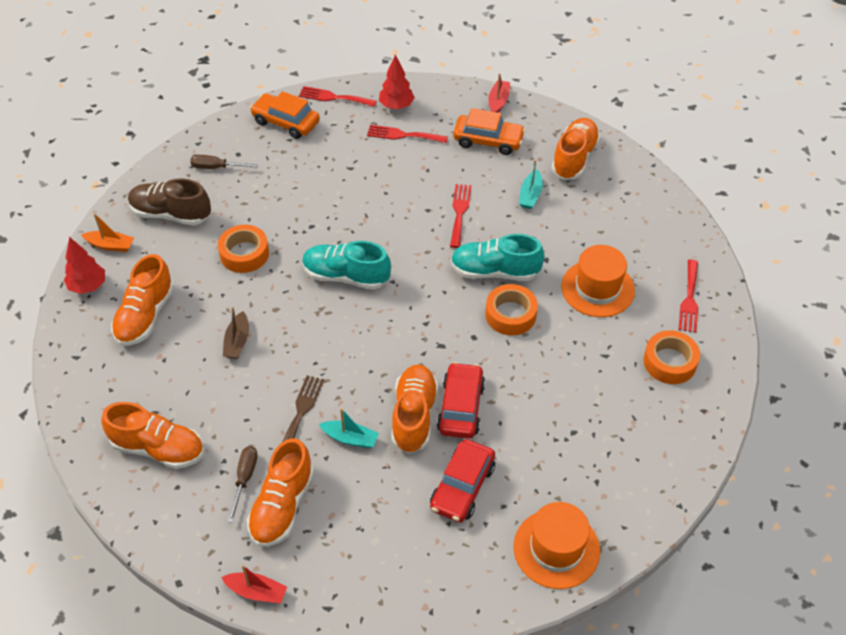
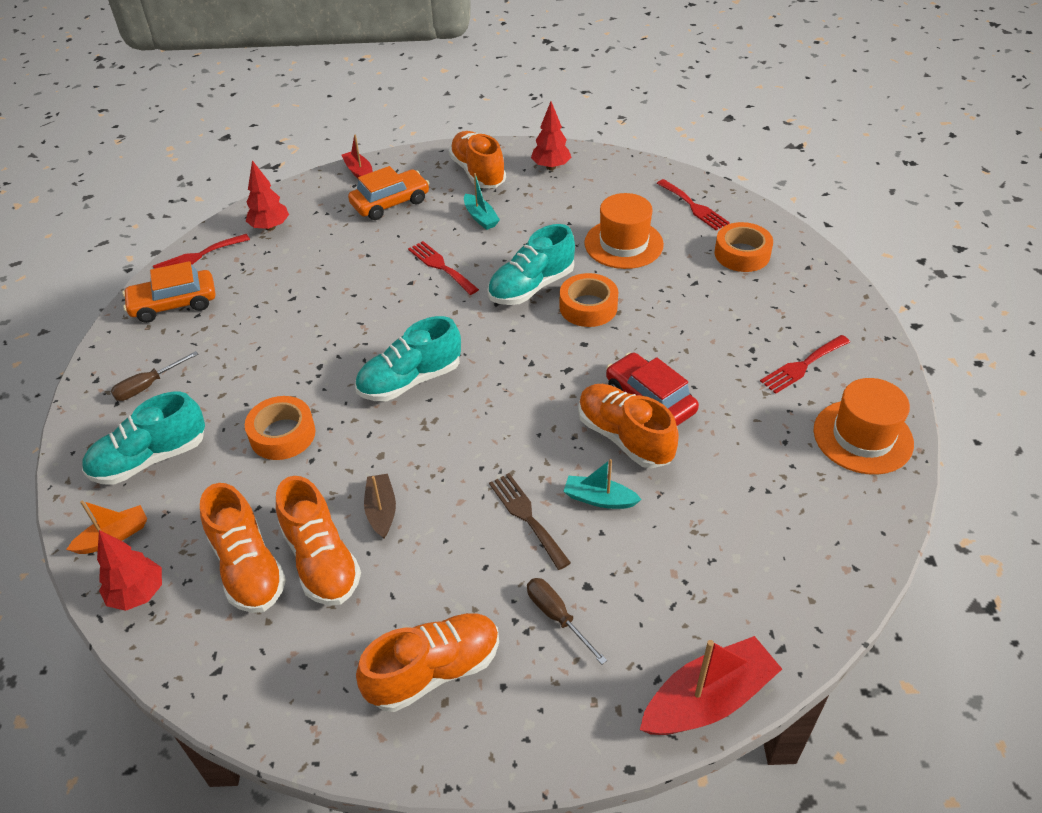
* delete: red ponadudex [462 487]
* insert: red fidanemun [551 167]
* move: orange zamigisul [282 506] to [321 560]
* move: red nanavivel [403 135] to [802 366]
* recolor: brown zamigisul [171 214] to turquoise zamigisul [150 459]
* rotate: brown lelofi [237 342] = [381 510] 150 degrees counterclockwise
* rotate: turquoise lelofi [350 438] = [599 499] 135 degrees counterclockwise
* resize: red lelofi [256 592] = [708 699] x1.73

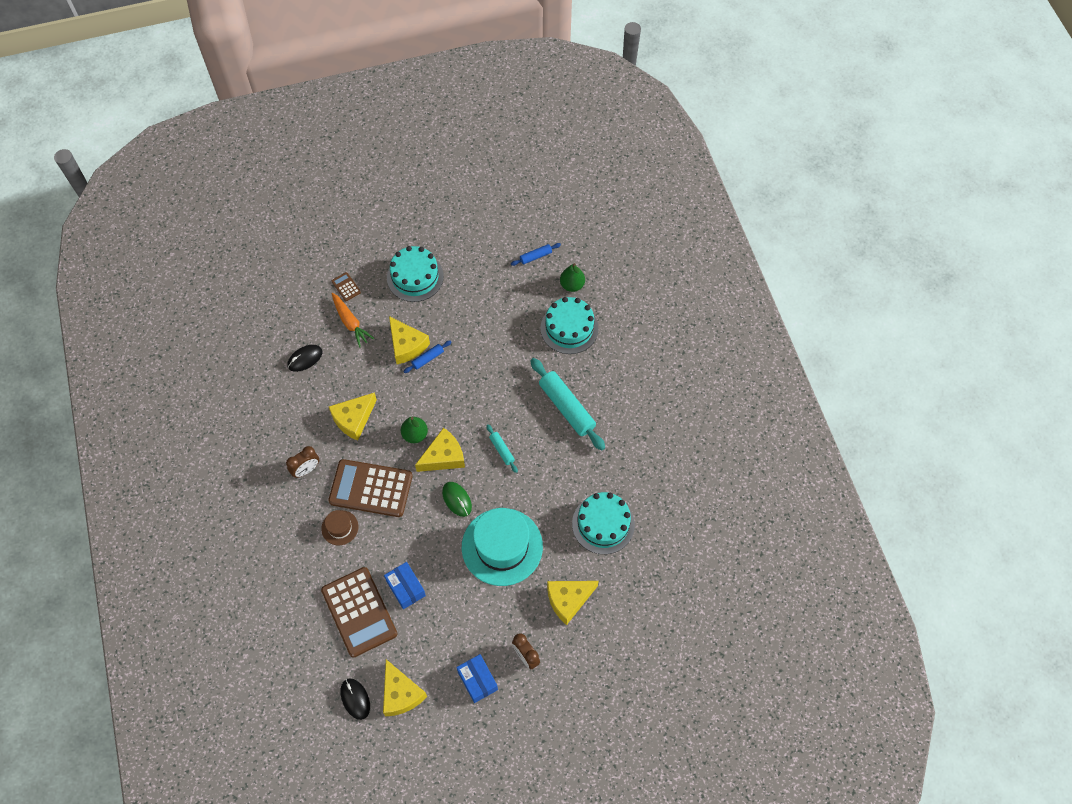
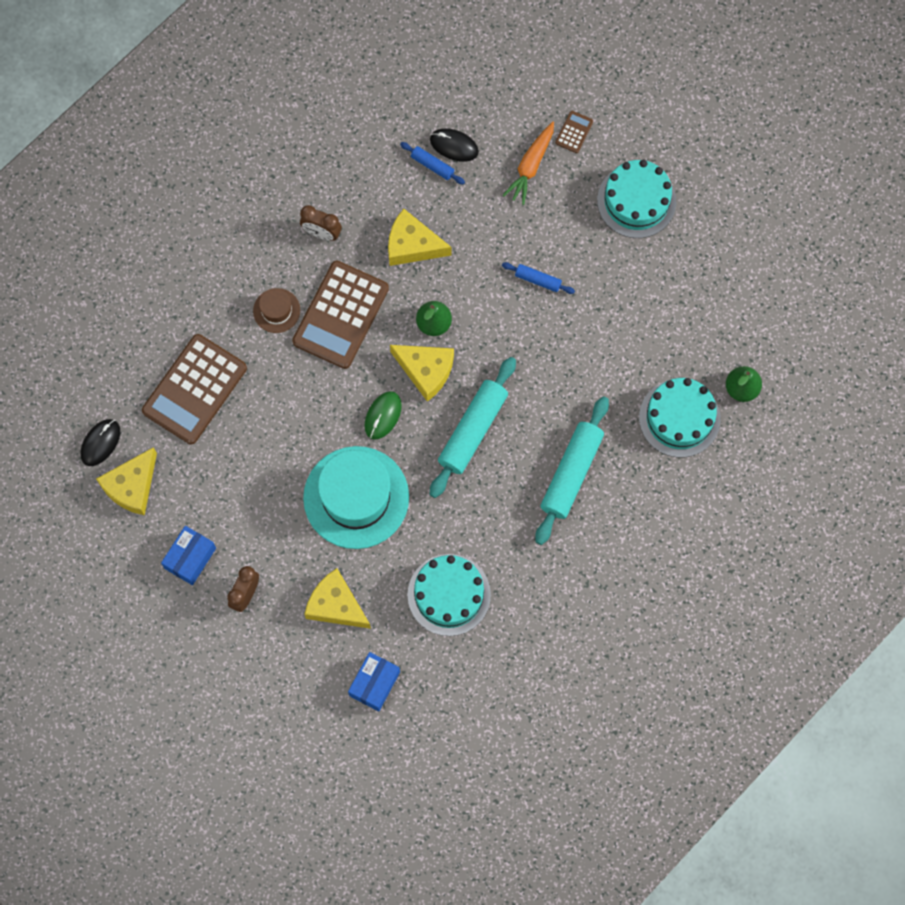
* delete: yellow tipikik [406 345]
* move: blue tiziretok [406 588] to [374 683]
* move: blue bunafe [535 256] to [432 165]
* rotate: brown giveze [371 488] = [341 315] 135 degrees counterclockwise
* resize: turquoise bunafe [501 450] = [472 430] x2.06

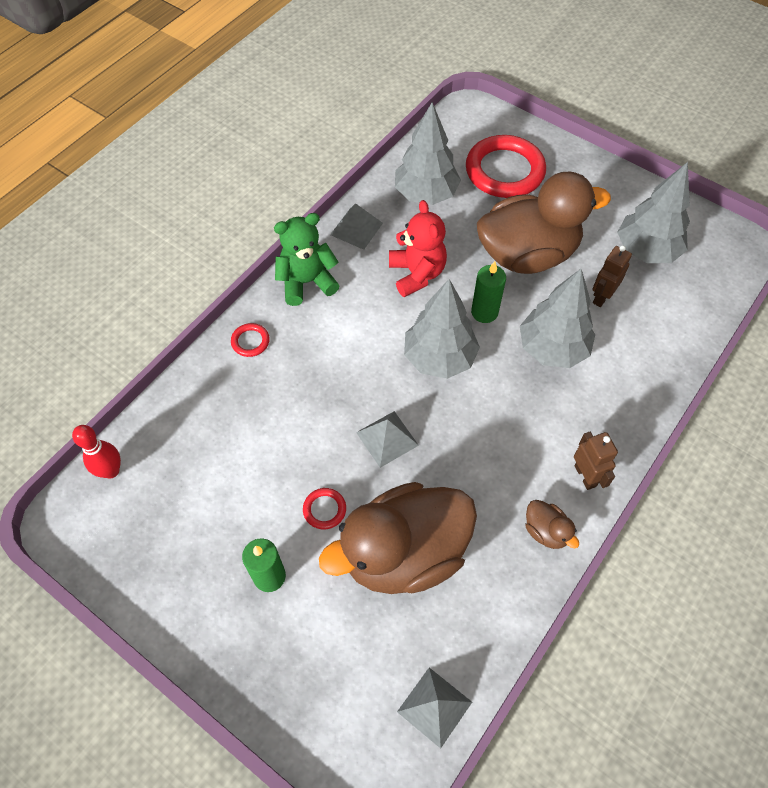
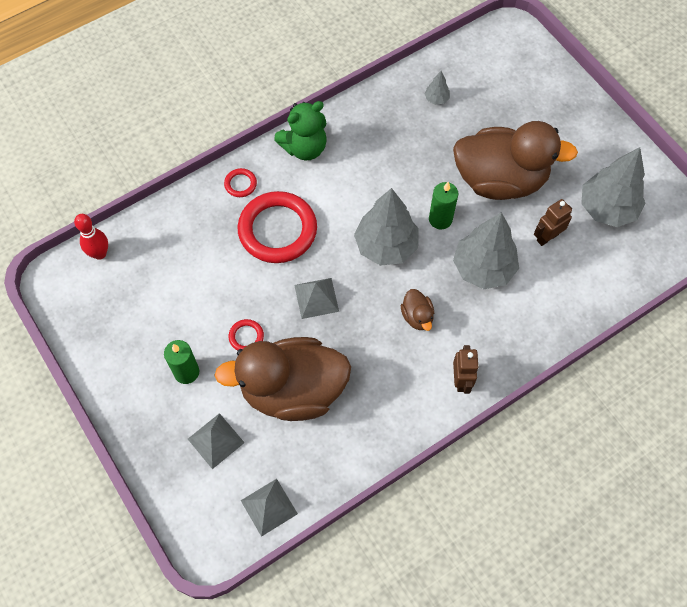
* delete: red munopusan [417 274]
* move: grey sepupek [356 229] to [216 440]
* move: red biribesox [504 171] to [277 230]
* move: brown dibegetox [546 531] to [417 316]
* rotate: green munopusan [307 282] = [304 148] 150 degrees clockwise
* resize: grey fidanemun [426 194] = [436 99] x0.43

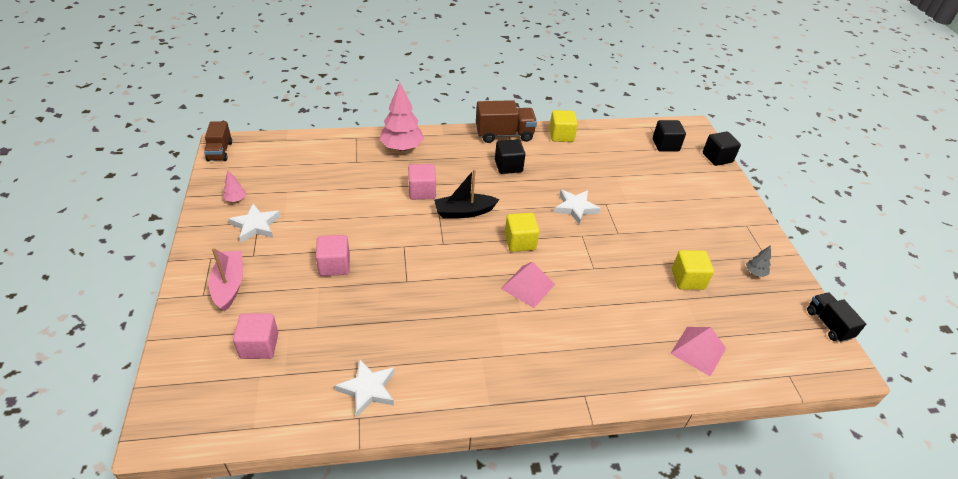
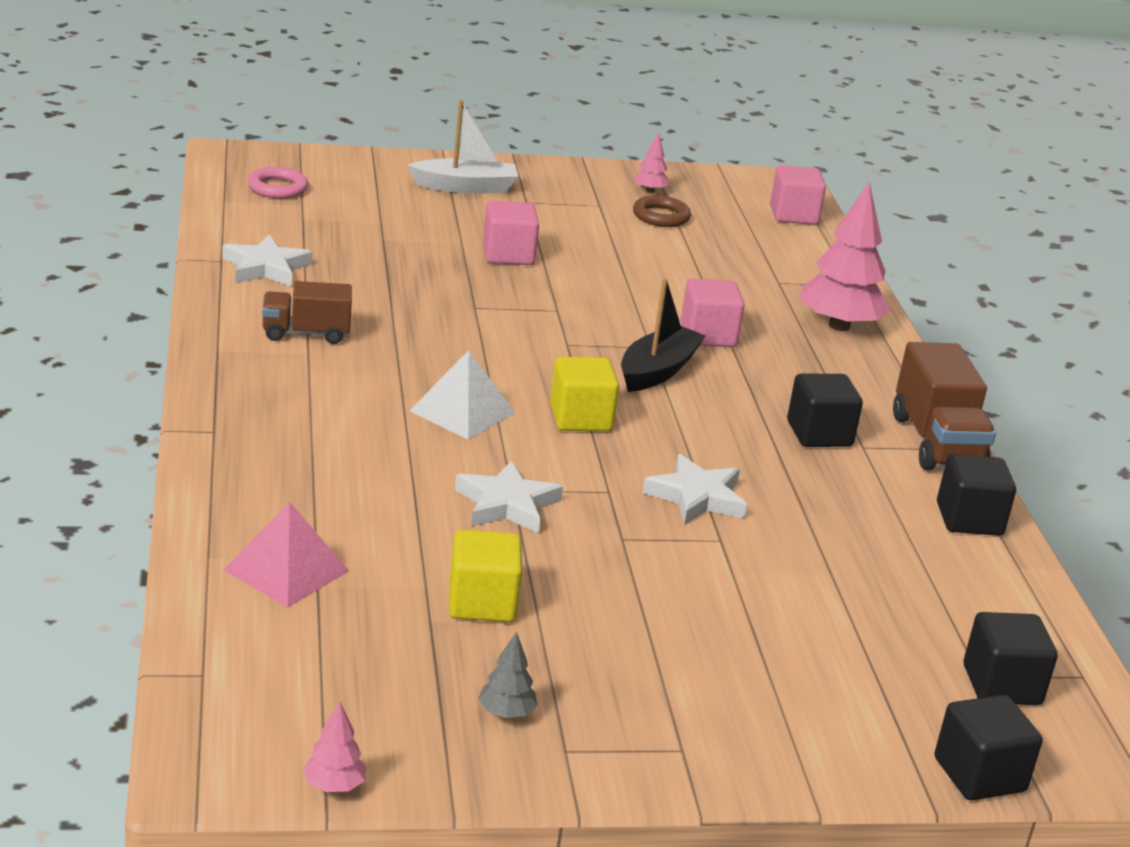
* insert: pink biribesox [277 188]
* insert: brown biribesox [661 216]
* move: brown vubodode [220 151] to [305 333]
* move: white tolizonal [256 225] to [507 504]
* move: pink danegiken [259 346] to [793 215]
* replace: black vubodode [828 324] to pink fidanemun [334 786]
* recolor: pink lelofi [229 285] to white lelofi [465 187]
* recolor: pink sepupek [528 286] to white sepupek [462 411]
* recolor: yellow danegiken [561 135] to black danegiken [969 519]
* rotate: black lelofi [464 212] = [657 371] 45 degrees clockwise

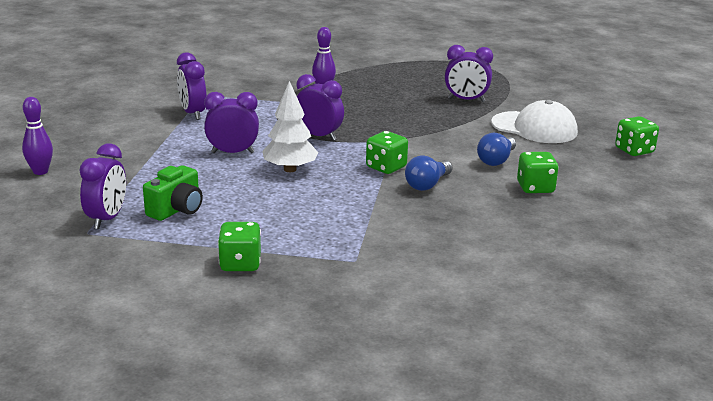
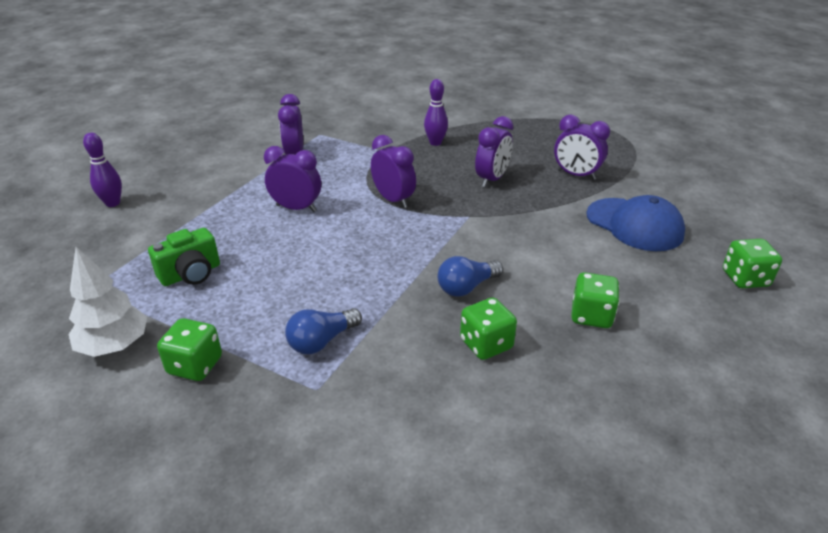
* move: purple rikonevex [107 219] to [492 179]
* move: white fidanemun [290 169] to [115 346]
* move: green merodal [386 167] to [486 344]
* move: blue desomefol [496 160] to [322 341]
* recolor: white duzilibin [534 128] to blue duzilibin [634 225]

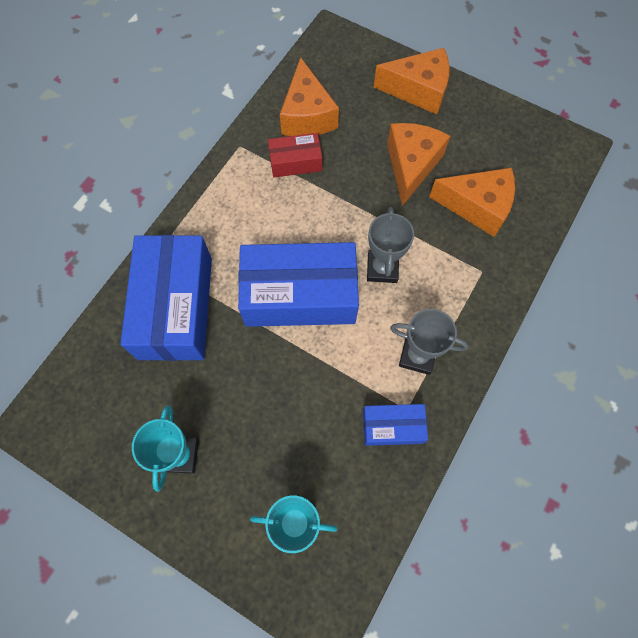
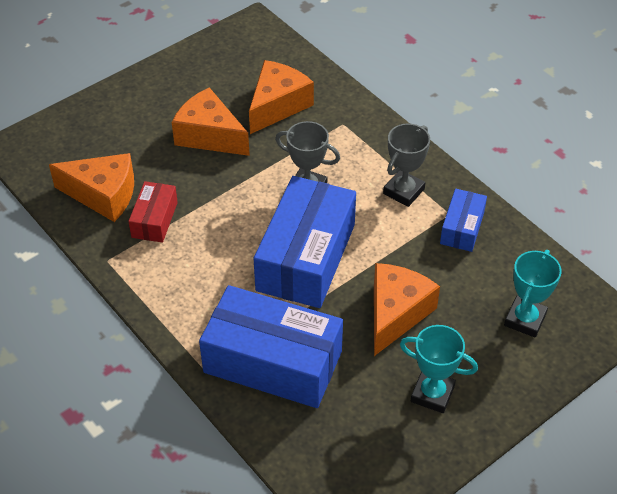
* move: orange tipikik [418 90] to [396 314]

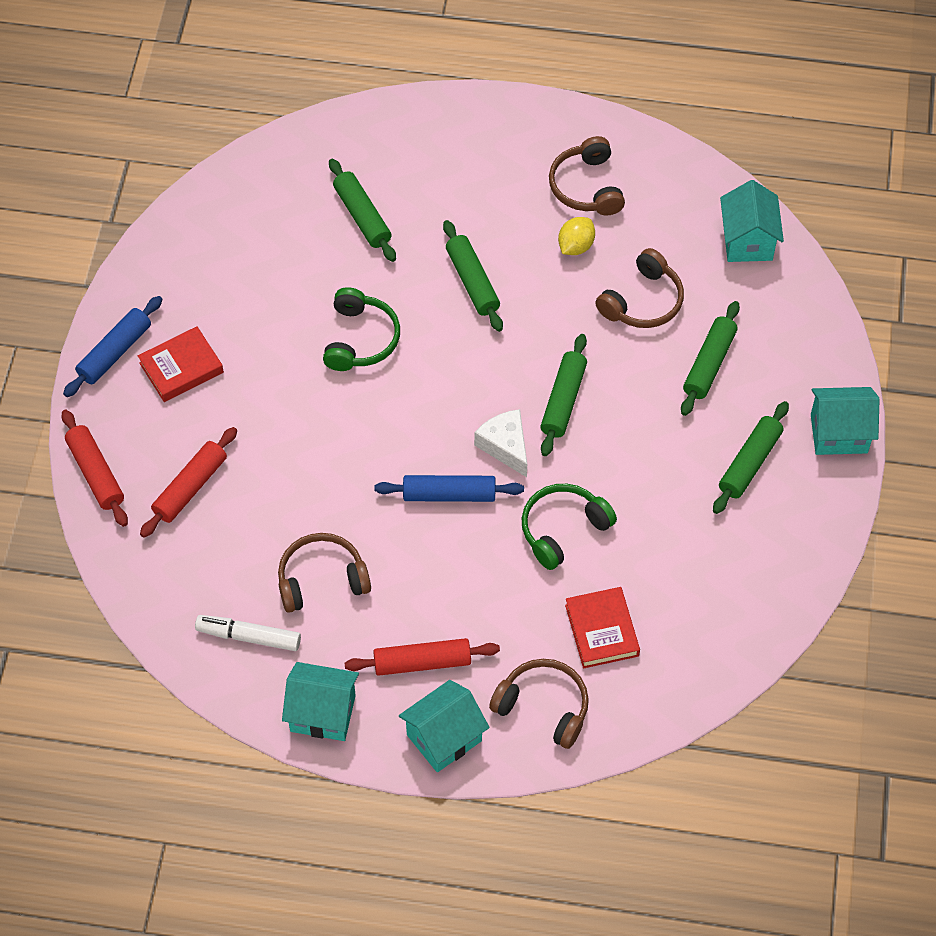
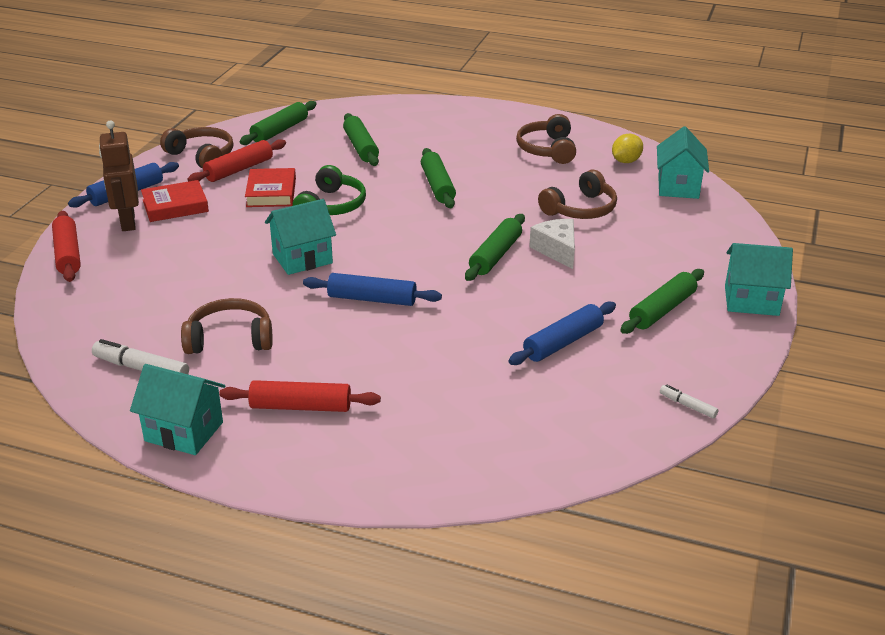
* delete: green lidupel [563 529]
* insert: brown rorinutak [127 222]
* insert: blue bunafe [563 342]
* insert: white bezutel [687 406]
* move: red bunafe [190 487] to [239 169]
* move: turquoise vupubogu [444 738] to [302 258]
* move: white tipikik [505 446] to [557 250]
* move: brown lidupel [543 707] to [202 156]
* move: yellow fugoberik [575 246] to [626 161]
* move: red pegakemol [601 630] to [271 192]
* move: green bunafe [709 364] to [279 131]

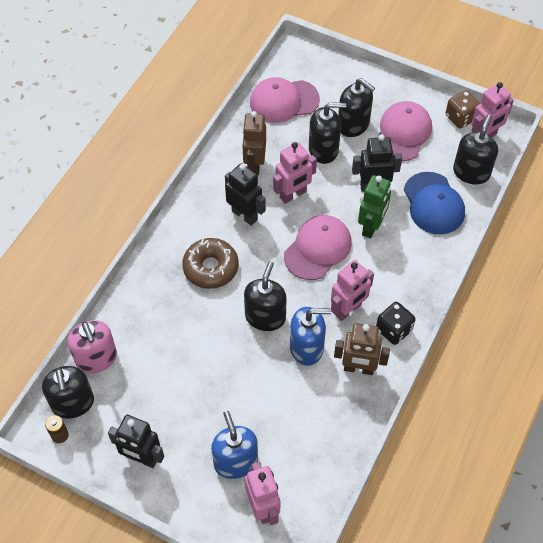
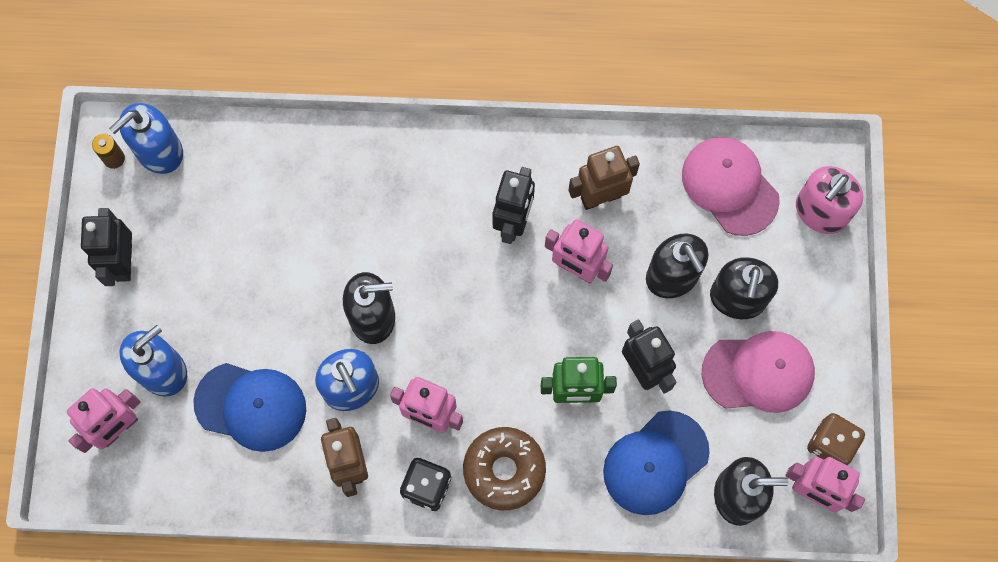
* delete: pink duzilibin [318 249]
* insert: blue duzilibin [251 406]
* move: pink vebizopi [96 358] to [820 212]
* move: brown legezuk [211 268] to [504 470]
* recolor: black vebizopi [73 403] to blue vebizopi [159 151]

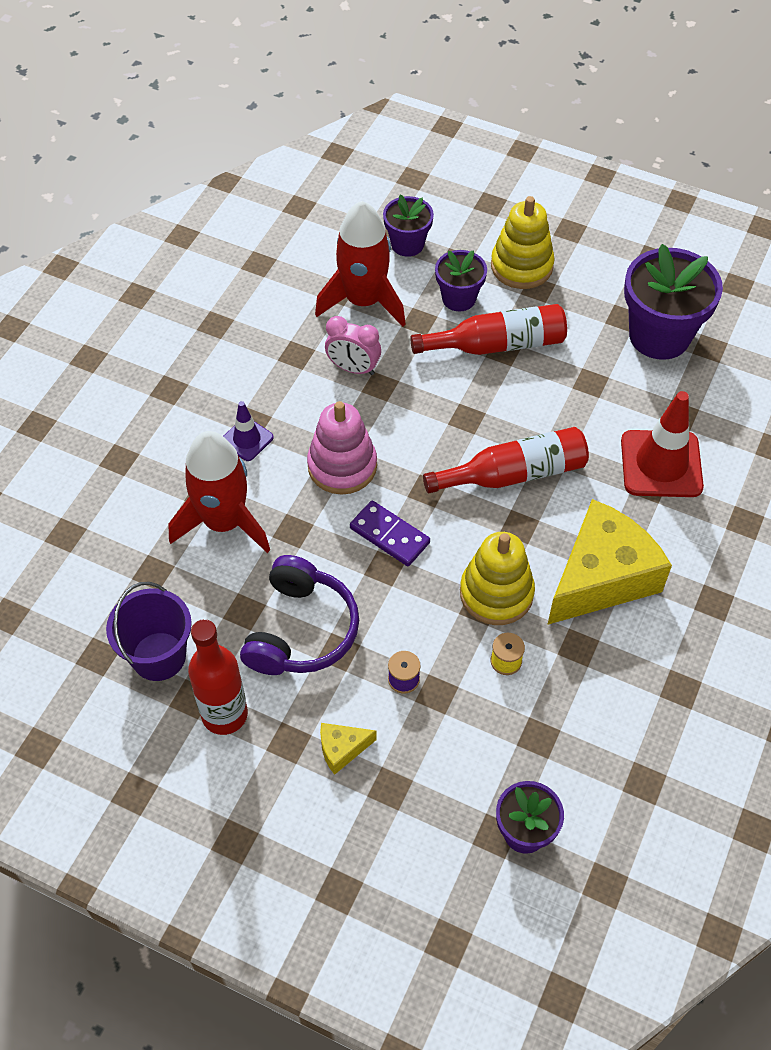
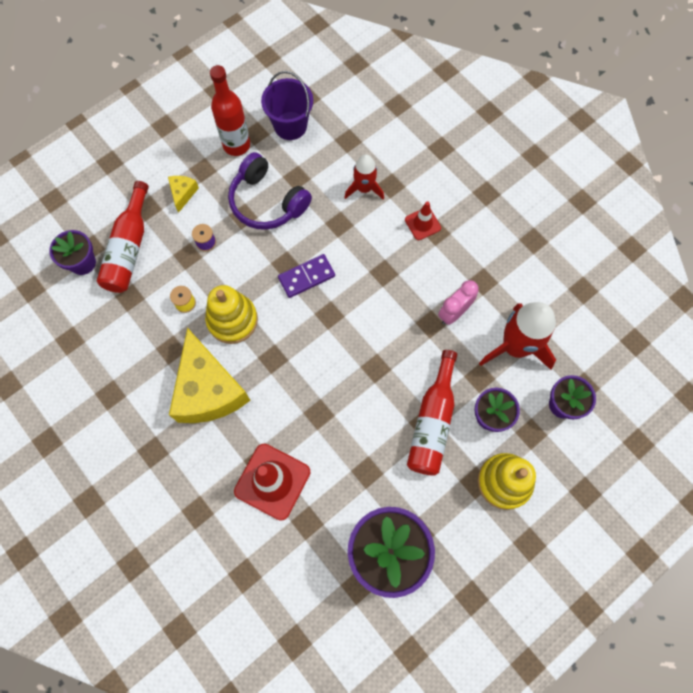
* delete: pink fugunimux [342 466]
* move: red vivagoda [514 474] to [129 248]
* recolor: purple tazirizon [247 439] to red tazirizon [422 224]
* resize: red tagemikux [224 522] = [364 188] x0.58

